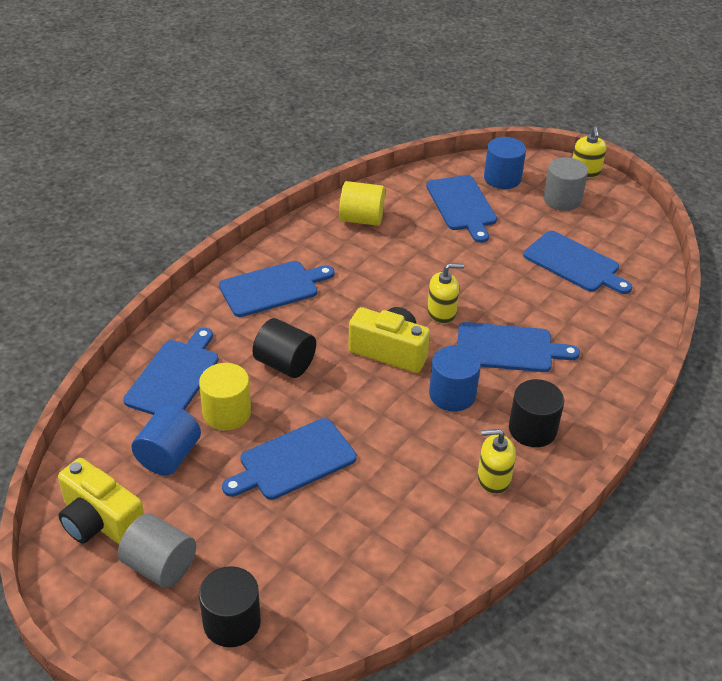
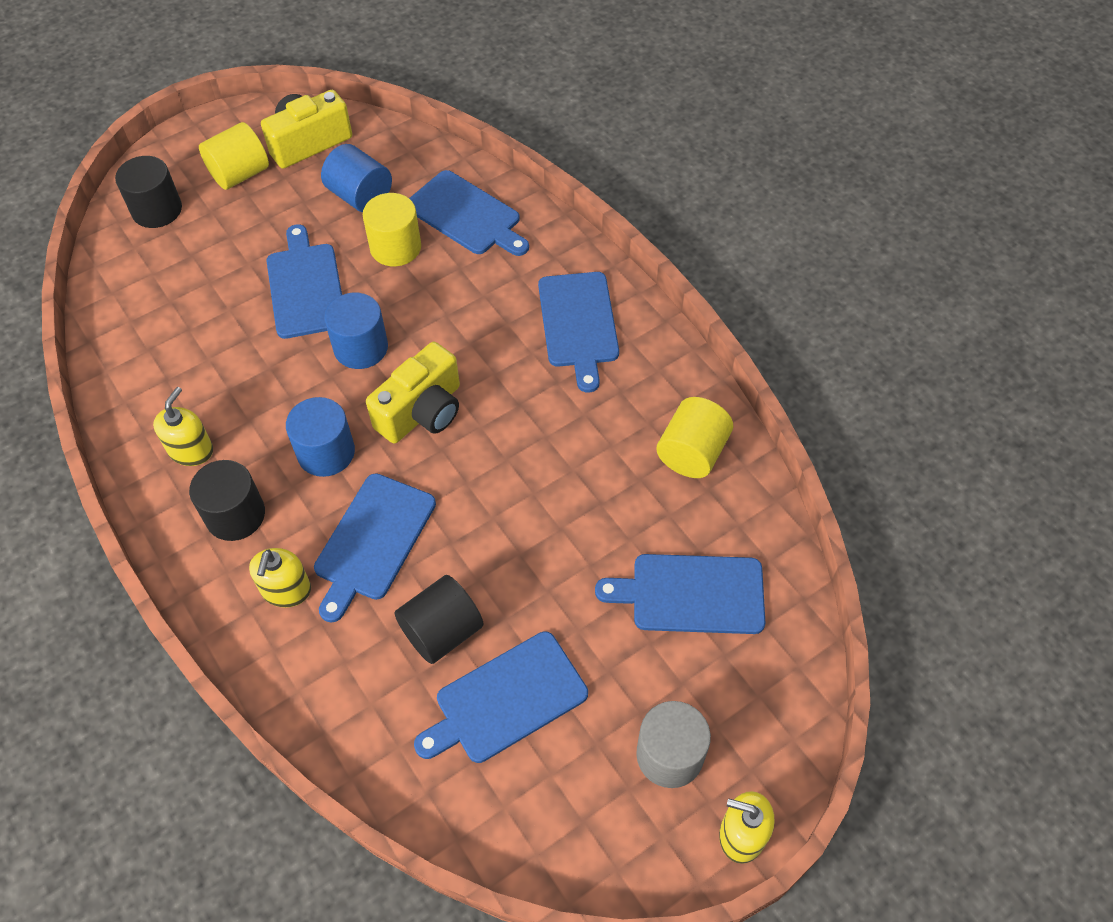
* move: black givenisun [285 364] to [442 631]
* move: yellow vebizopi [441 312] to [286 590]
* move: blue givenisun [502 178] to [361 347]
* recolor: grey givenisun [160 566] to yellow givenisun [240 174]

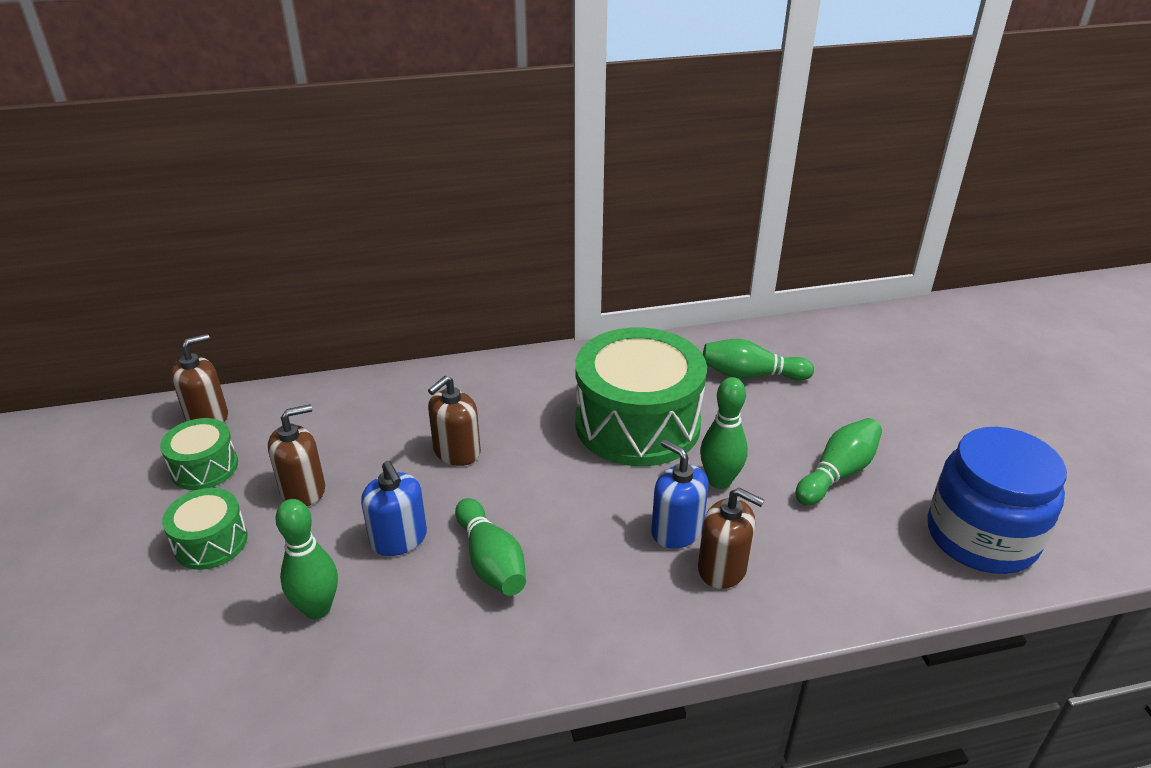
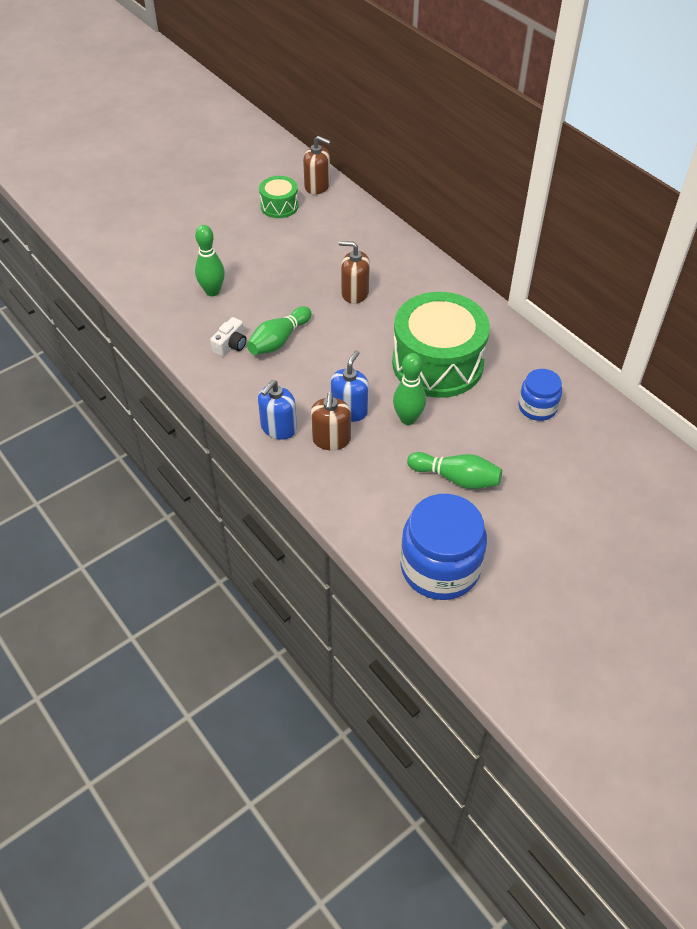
* delete: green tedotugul [211 542]
* delete: brown vebizopi [303 490]
* insert: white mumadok [231 344]
* move: blue vebizopi [399 539] to [278 428]
* replace: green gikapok [751 375] to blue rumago [537 407]

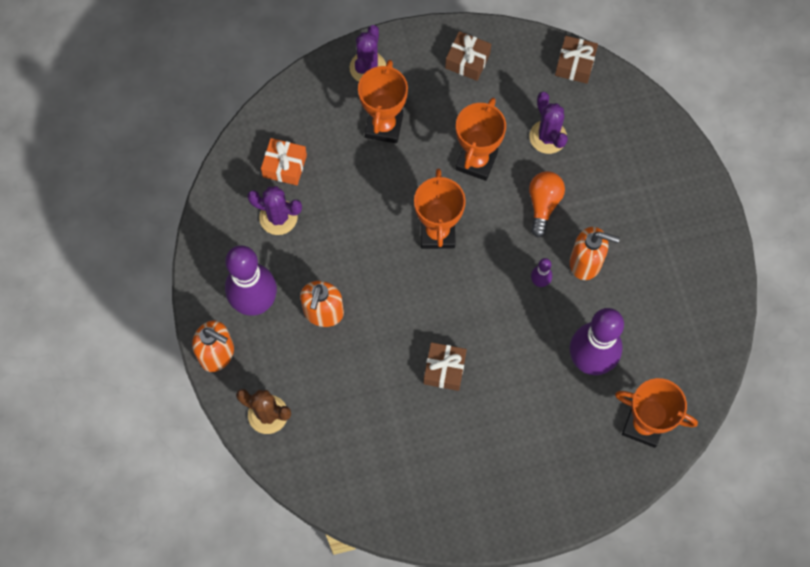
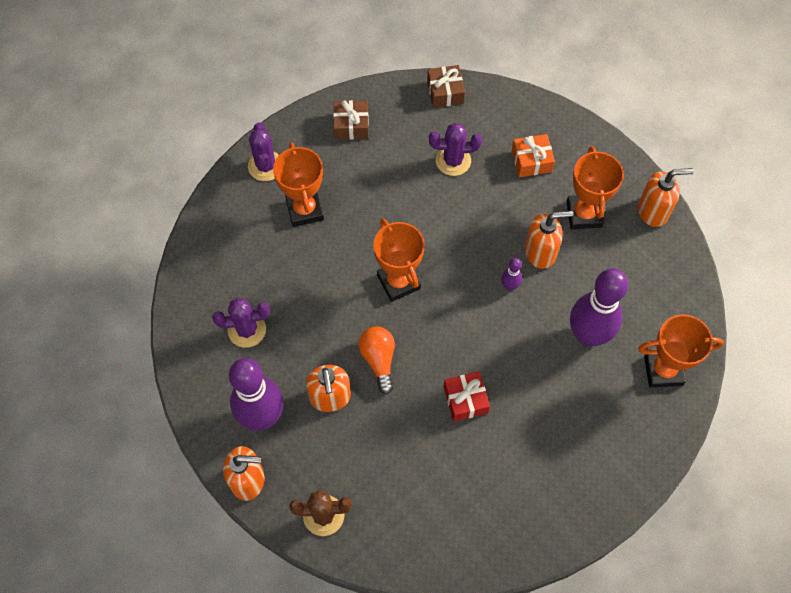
* insert: orange vebizopi [653 211]
* move: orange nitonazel [284 166] to [531 161]
* move: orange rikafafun [476 161] to [584 214]
* move: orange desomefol [543 204] to [379 360]
* recolor: brown nitonazel [444 369] to red nitonazel [465 400]
* rotate: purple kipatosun [548 137] = [453 161] 45 degrees counterclockwise

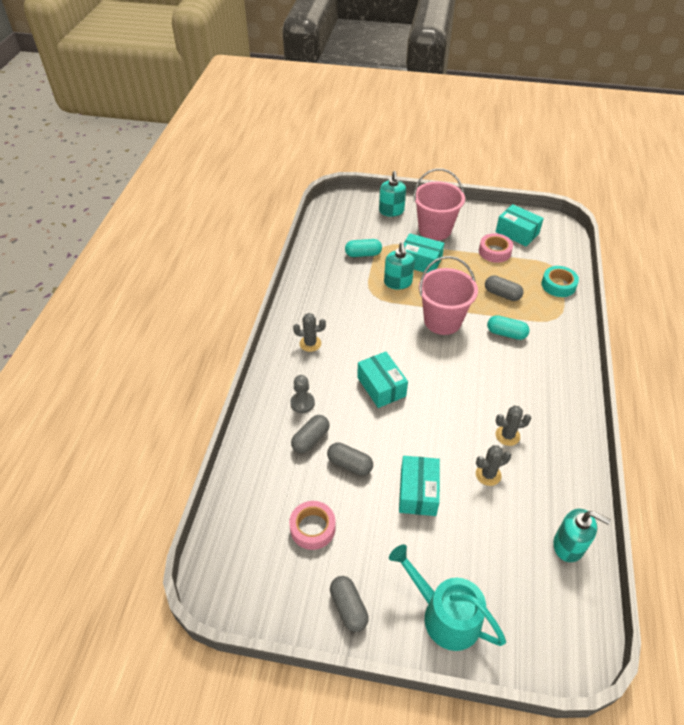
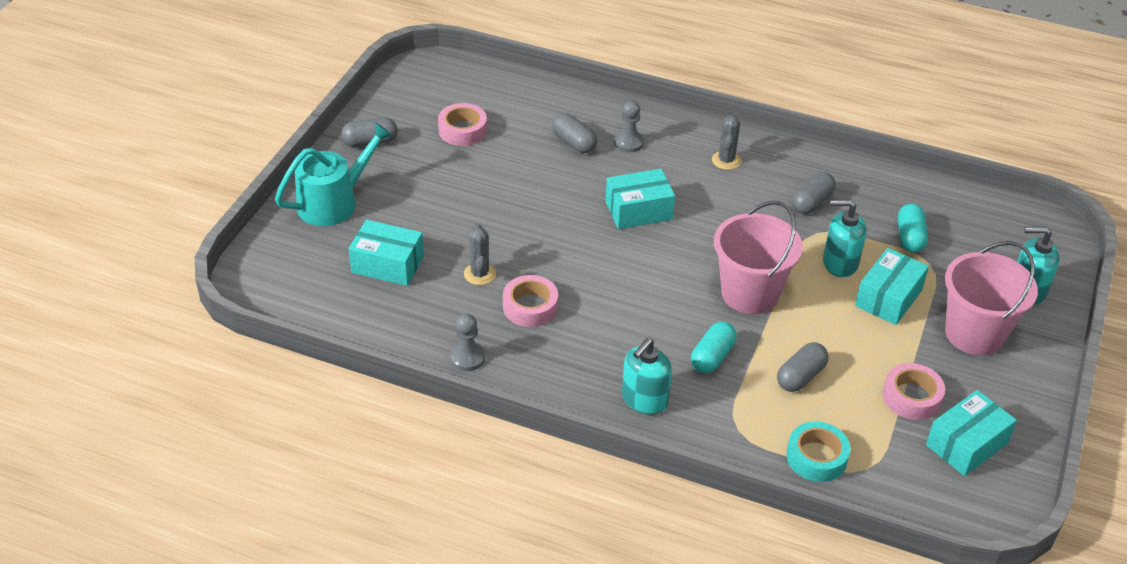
* insert: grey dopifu [467 358]
* move: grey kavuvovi [350 464] to [812 202]
* move: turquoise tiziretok [418 492] to [387 264]
* move: turquoise vebizopi [569 545] to [644 399]
* replace: grey kipatosun [507 435] to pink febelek [530 307]

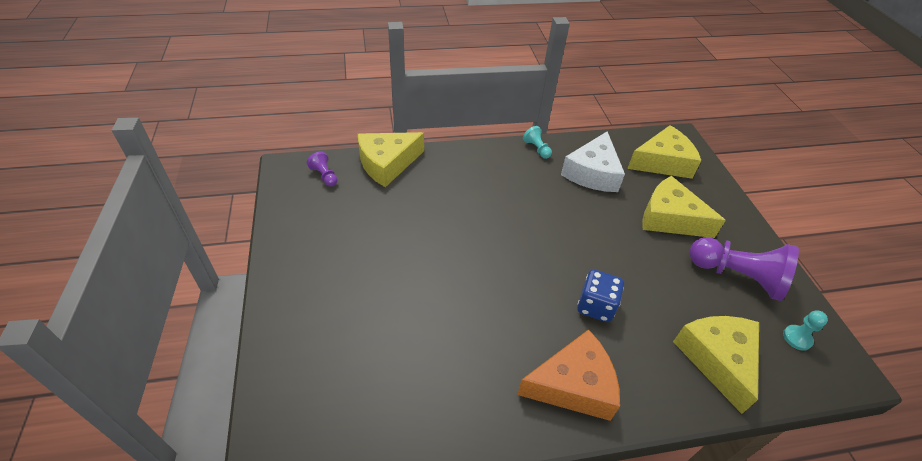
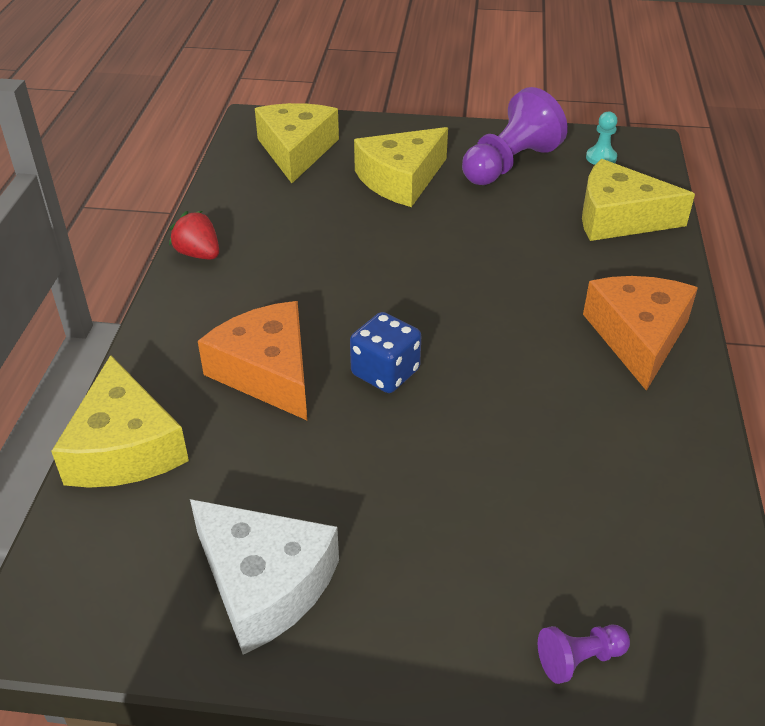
* insert: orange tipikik [267 372]
* move: purple dopifu [324 176] to [579 659]
* move: white tipikik [592 173] to [264 584]
* move: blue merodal [596 306] to [385 372]
* replace: turquoise dopifu [537 149] to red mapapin [198 254]

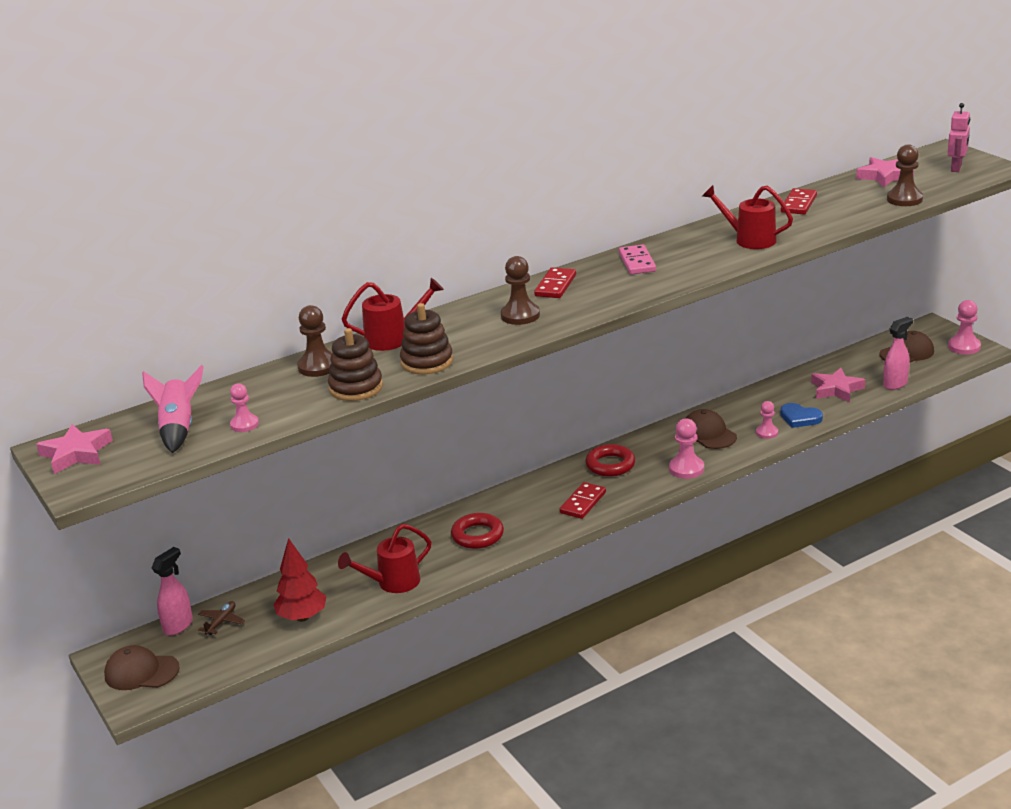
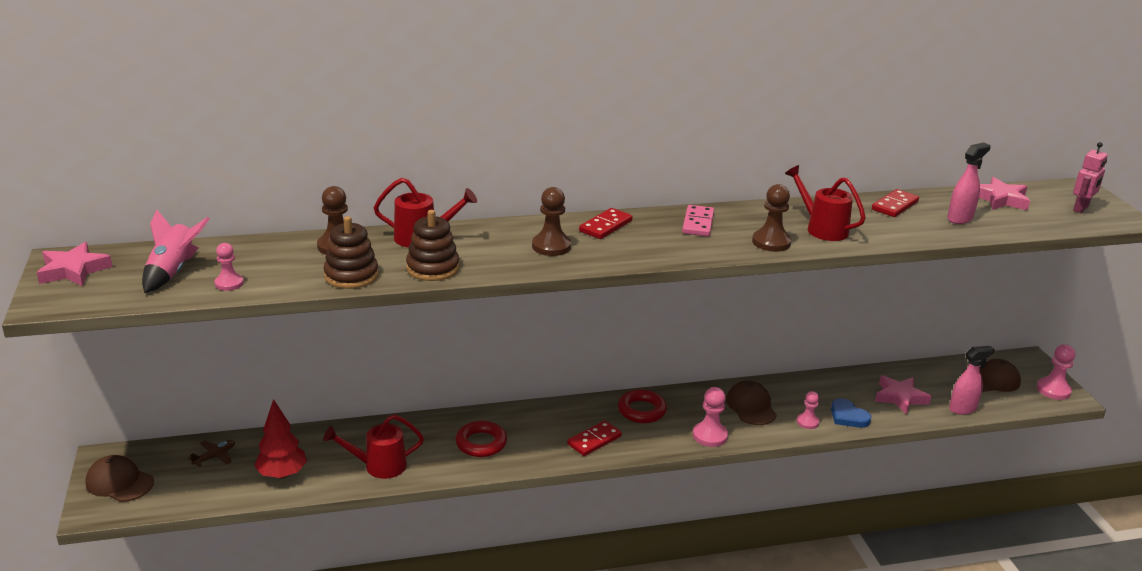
* move: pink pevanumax [178 625] to [960 218]
* move: brown dopifu [904 199] to [771 242]

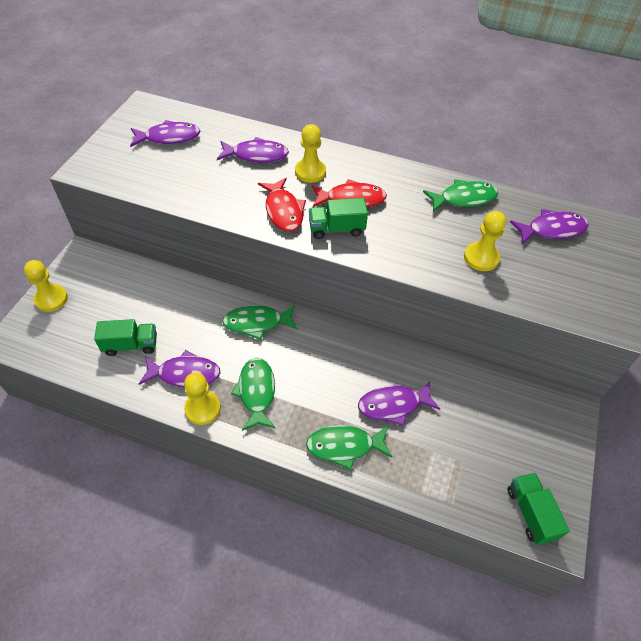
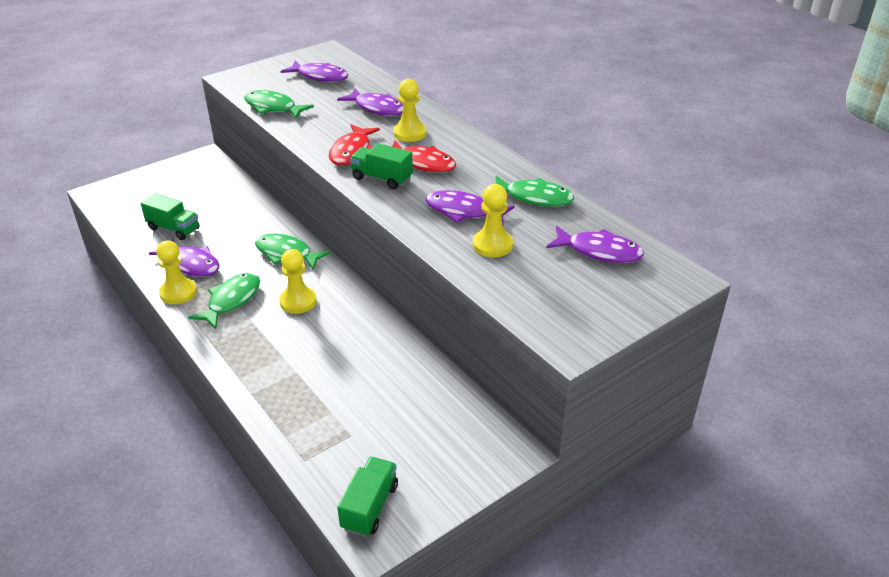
* move: yellow dopifu [51 299] to [298 301]
* move: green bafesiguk [344 446] to [273 108]
* move: purple bafesiguk [393 405] to [463 211]

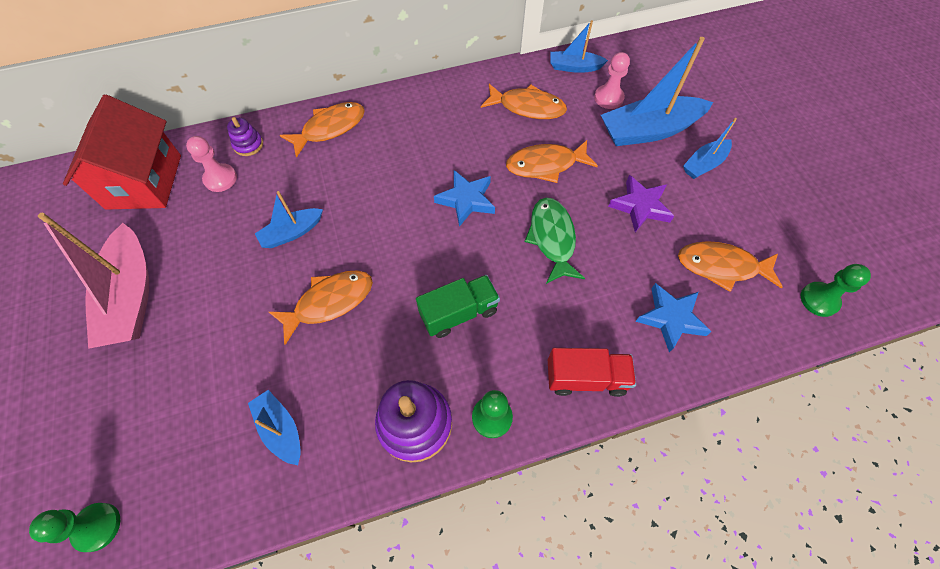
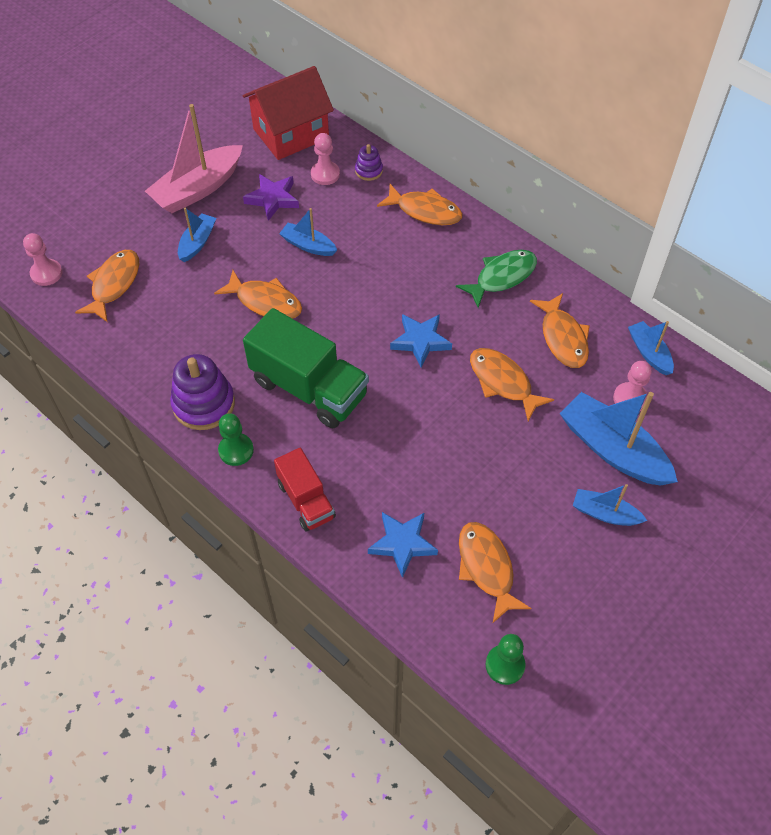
* insert: orange bafesiguk [114 284]
* move: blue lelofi [281 429] to [197 242]
* move: green bafesiguk [552 238] to [502 277]
* move: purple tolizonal [640 206] to [273 199]
* recolor: green dopifu [97 527] to pink dopifu [46 273]
* resize: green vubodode [459 313] = [309 388] x1.71

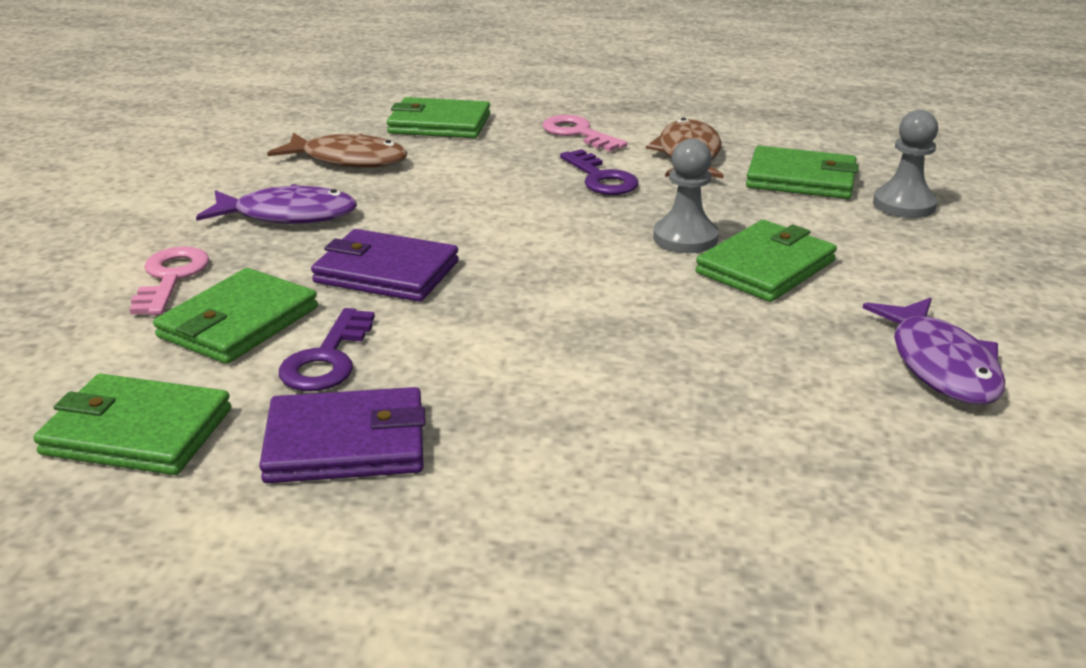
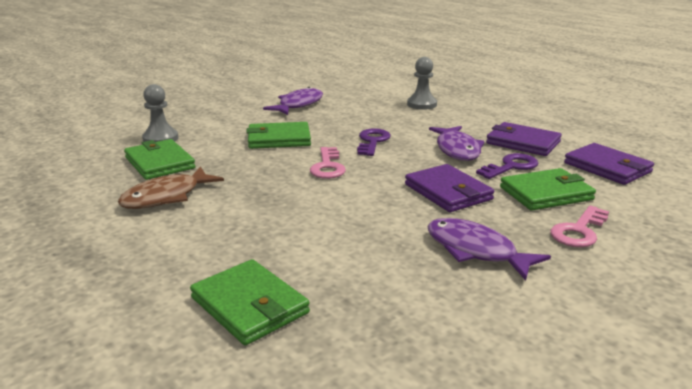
* delete: brown bafesiguk [348 160]
* insert: purple bafesiguk [457 150]
* move: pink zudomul [578 133] to [328 167]
* move: purple zudomul [601 178] to [372 141]
* move: grey dopifu [685 238] to [421 104]
* recolor: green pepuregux [137 432] to purple pepuregux [607 167]

